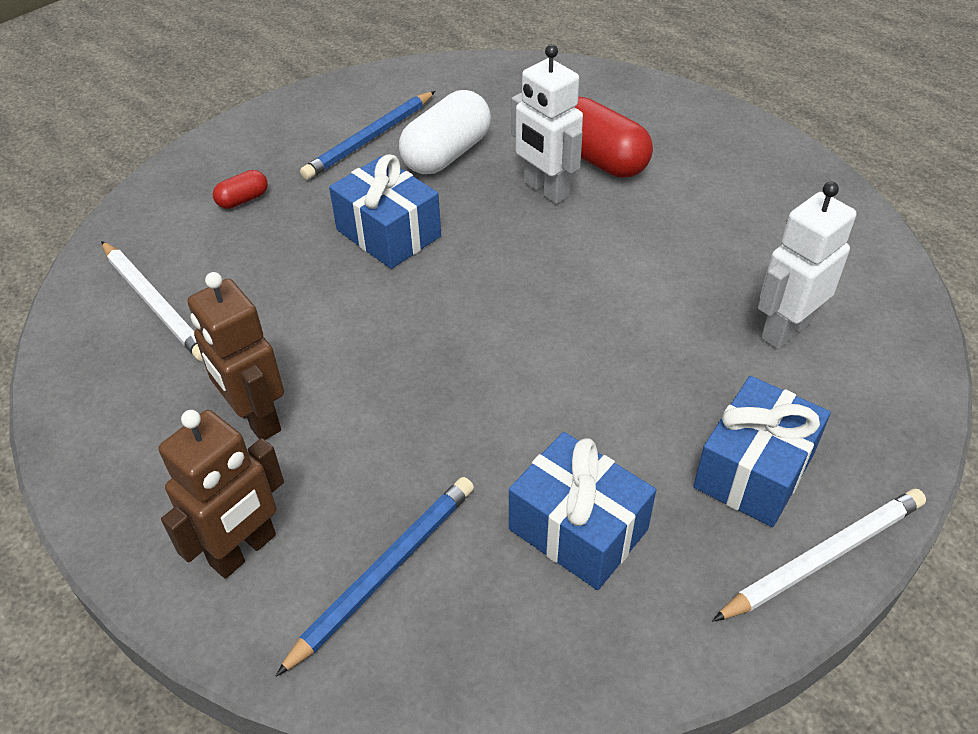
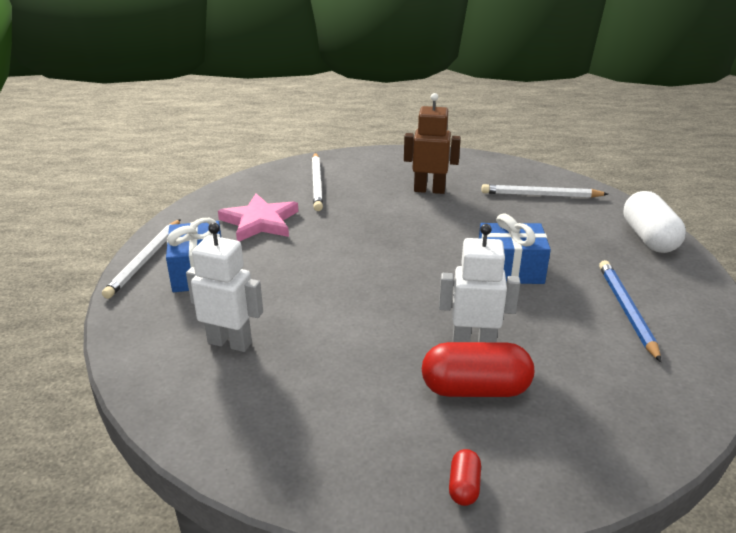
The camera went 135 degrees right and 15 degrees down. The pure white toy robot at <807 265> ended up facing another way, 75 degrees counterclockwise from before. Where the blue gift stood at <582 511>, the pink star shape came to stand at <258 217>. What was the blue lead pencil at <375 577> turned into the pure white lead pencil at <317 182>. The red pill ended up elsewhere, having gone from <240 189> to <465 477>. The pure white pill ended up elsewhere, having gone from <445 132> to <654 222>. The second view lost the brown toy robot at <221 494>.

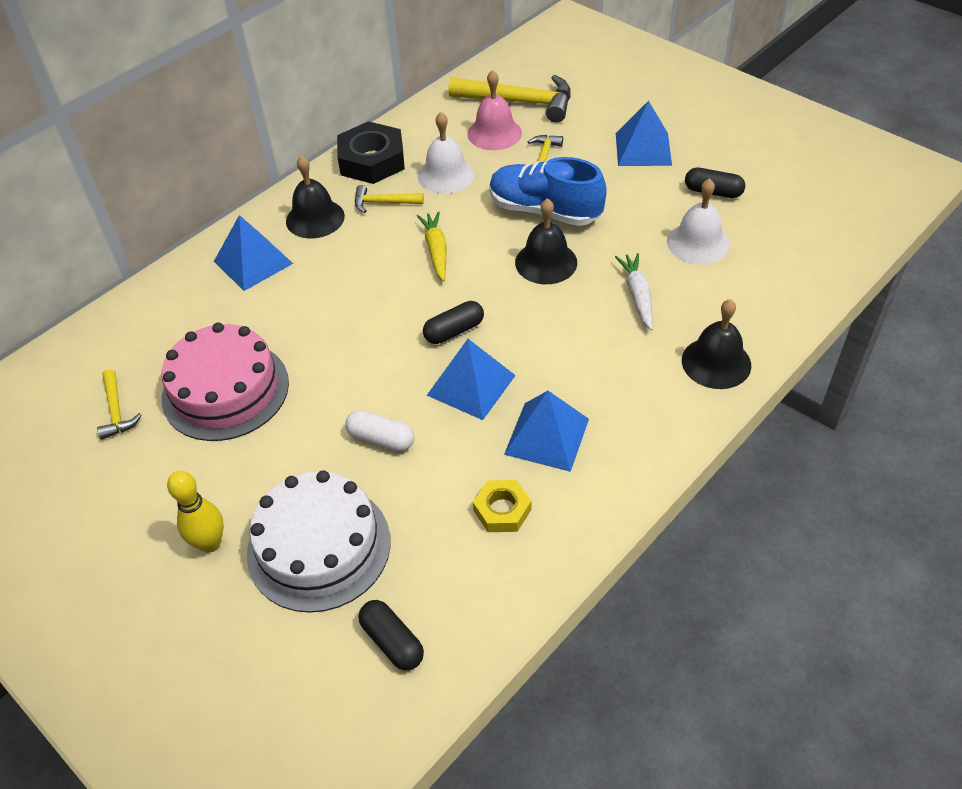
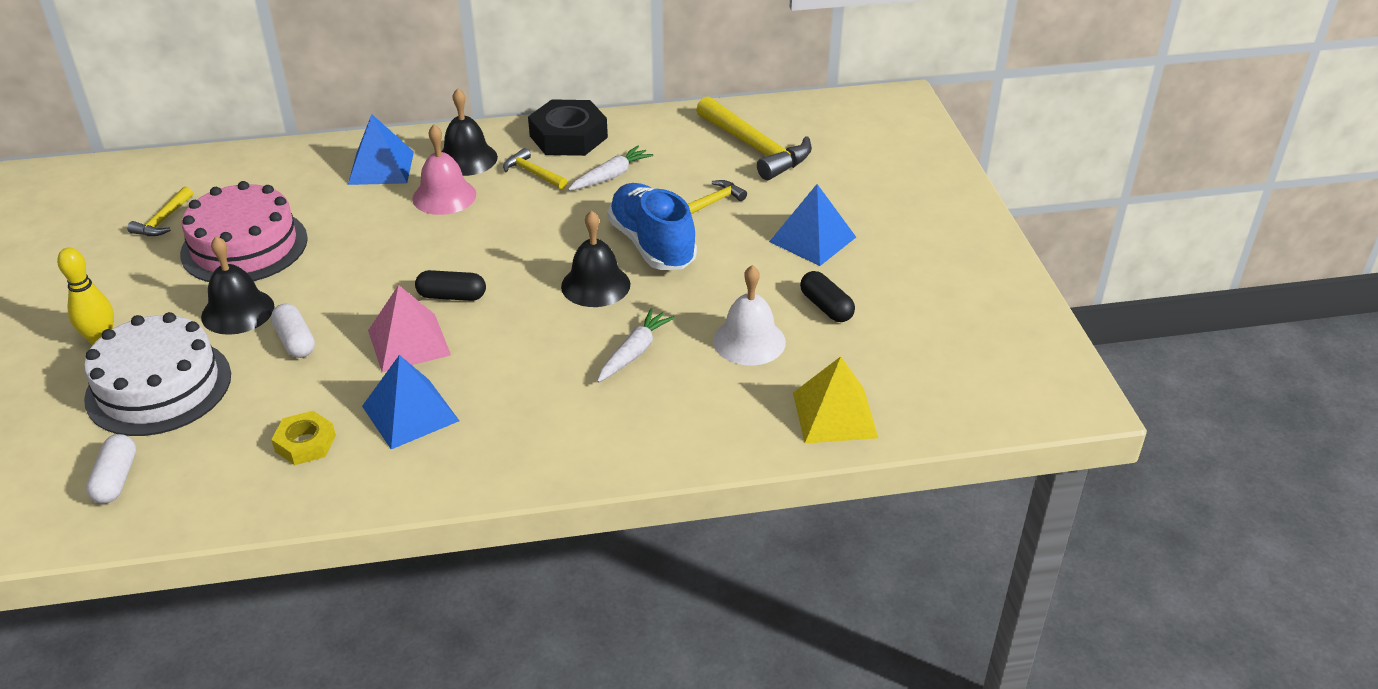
The camera went 35 degrees right and 10 degrees down. What was the black pill at <391 635> turned into the pure white pill at <111 469>. The black hand bell ended up elsewhere, having gone from <716 344> to <238 285>. What was the blue pyramid at <471 379> turned into the pink pyramid at <409 328>. The pink hand bell ended up elsewhere, having gone from <495 110> to <444 170>. Where the pure white hand bell stood at <446 153>, the pure white root vegetable came to stand at <611 168>. The second view gained the golden pyramid at <835 399>. The second view lost the golden root vegetable at <432 246>.

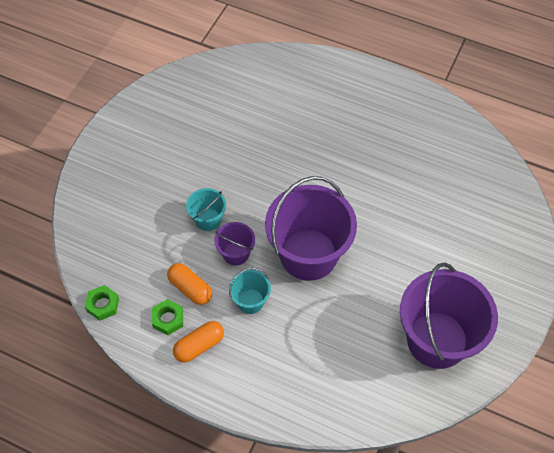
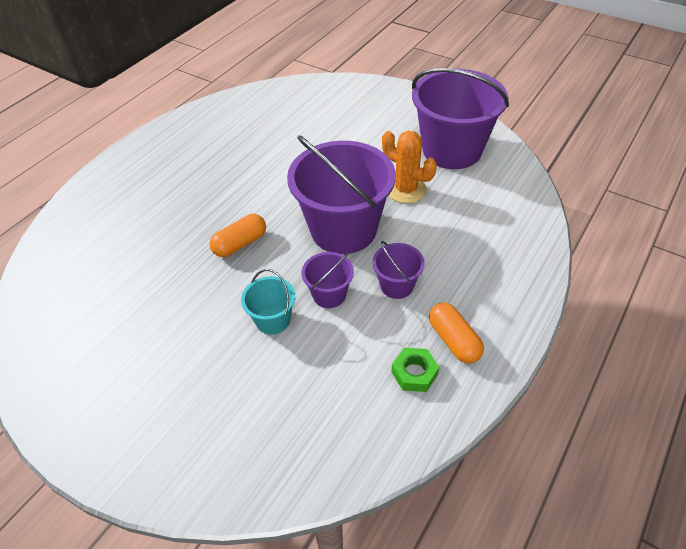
The camera went 80 degrees left and 10 degrees down. The bright orange pill ended up elsewhere, having gone from <189 284> to <237 235>. What was the turquoise pail at <250 291> turned into the royal purple pail at <398 270>. The second view gained the bright orange saguaro cactus at <409 167>. The second view lost the leaf-green nut at <102 303>.

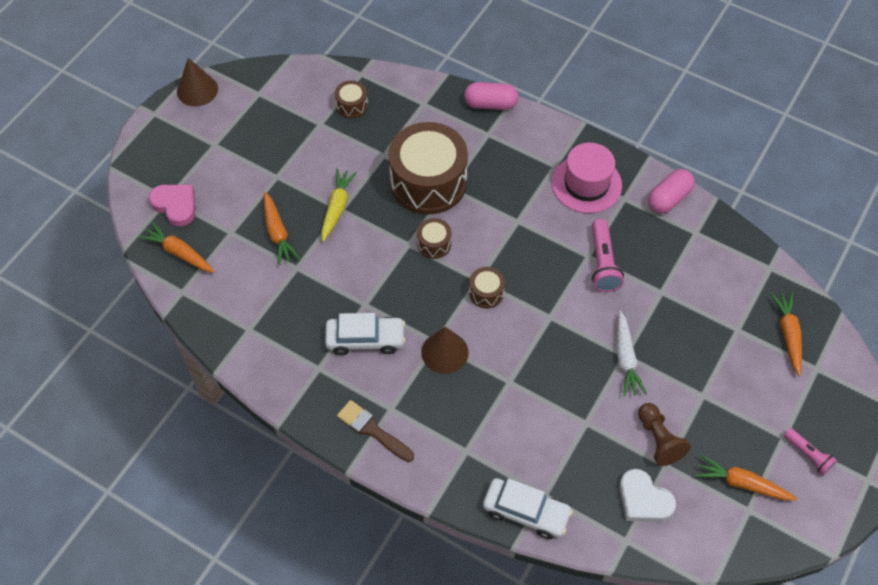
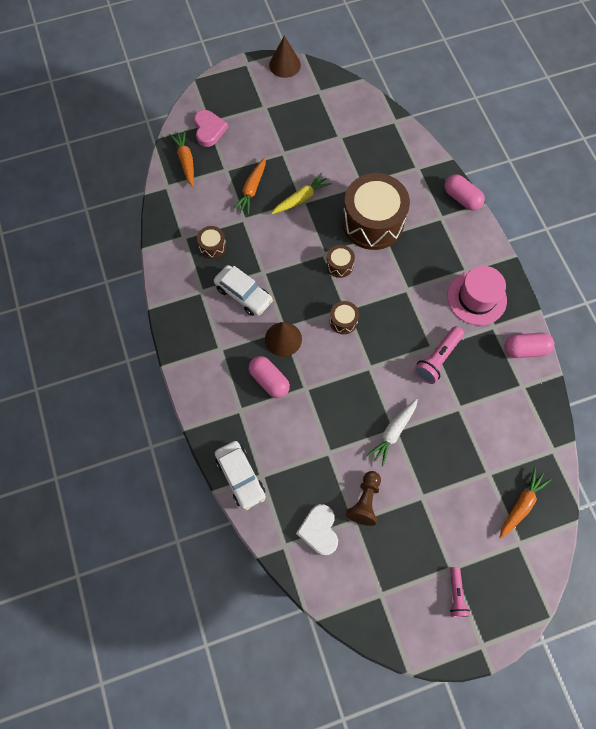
The camera went 40 degrees right and 10 degrees up. The brown drum ended up elsewhere, having gone from <351 99> to <211 242>. The second view gained the pink pill at <269 377>. The second view lost the brown paintbrush at <375 431>. The second view lost the bright orange root vegetable at <746 477>.

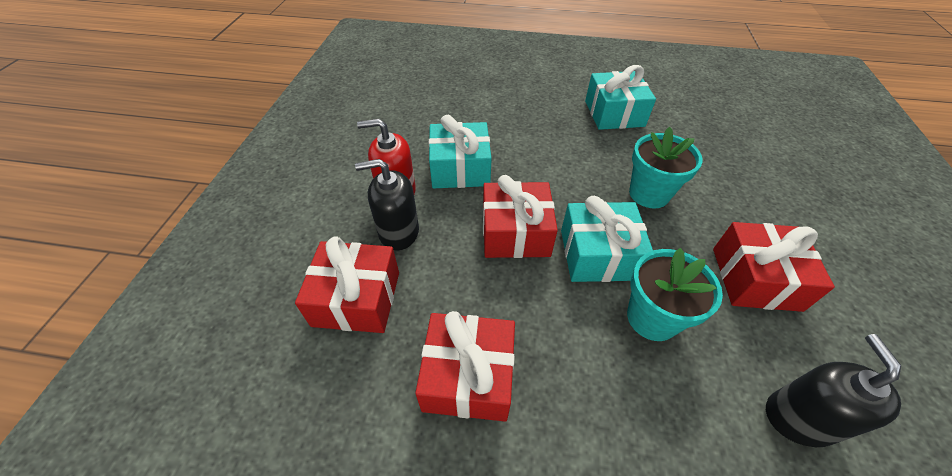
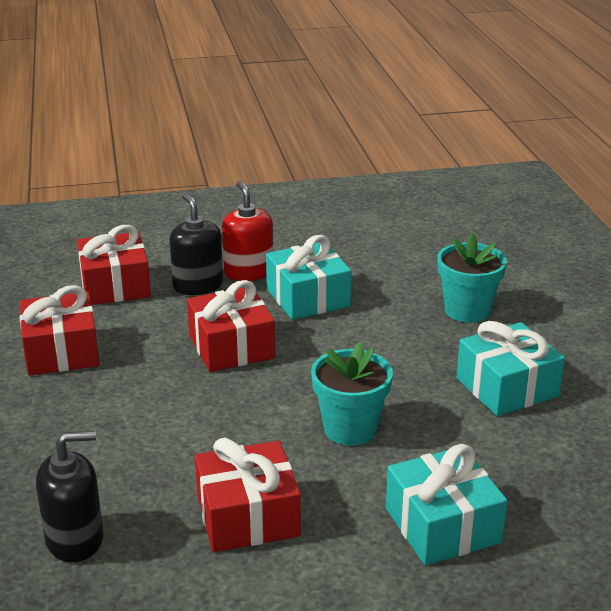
The camera went 70 degrees right and 20 degrees down. The turquoise gift ended up elsewhere, having gone from <607 239> to <446 504>. The turquoise plant pot ended up elsewhere, having gone from <675 294> to <472 278>.

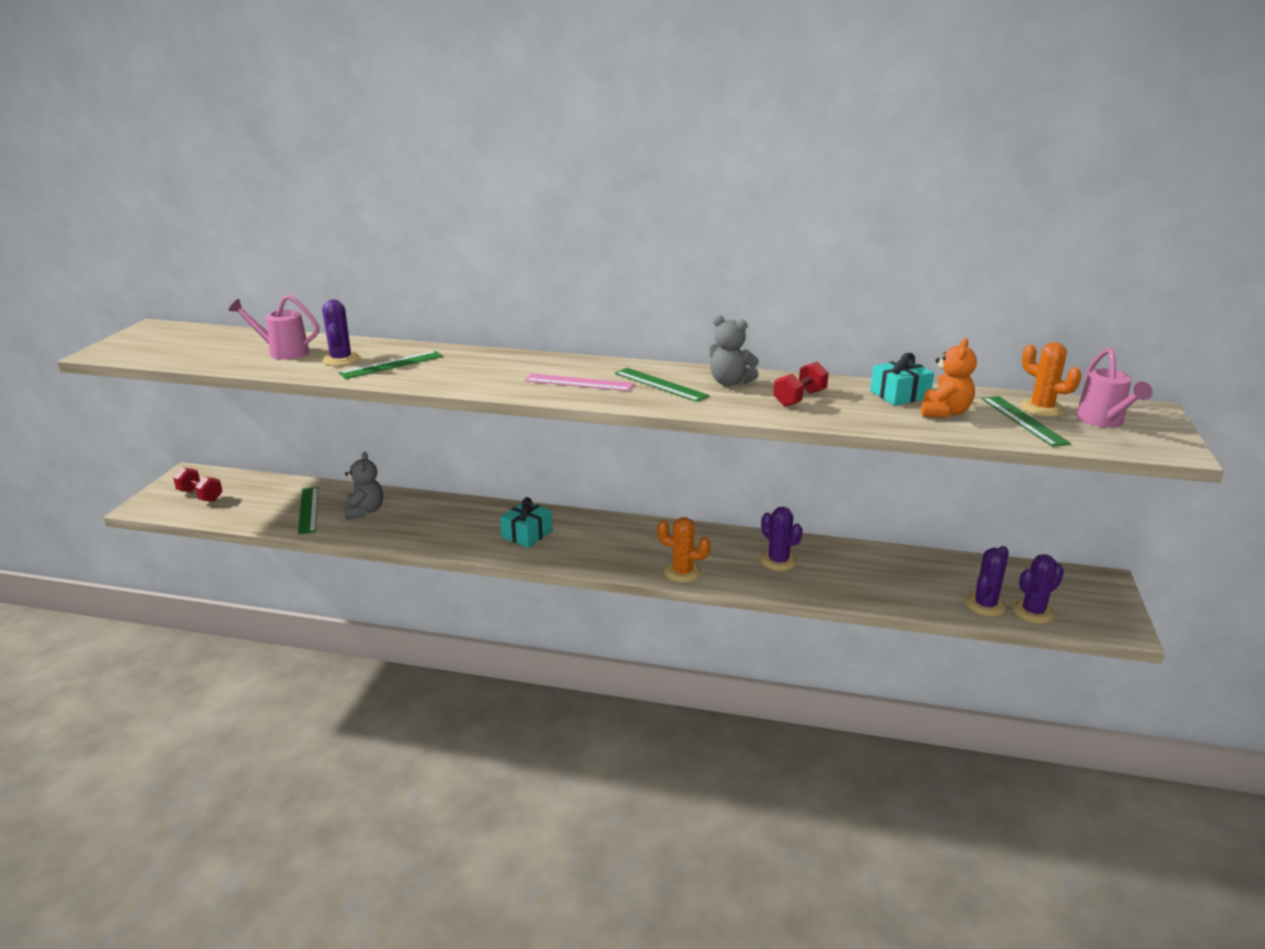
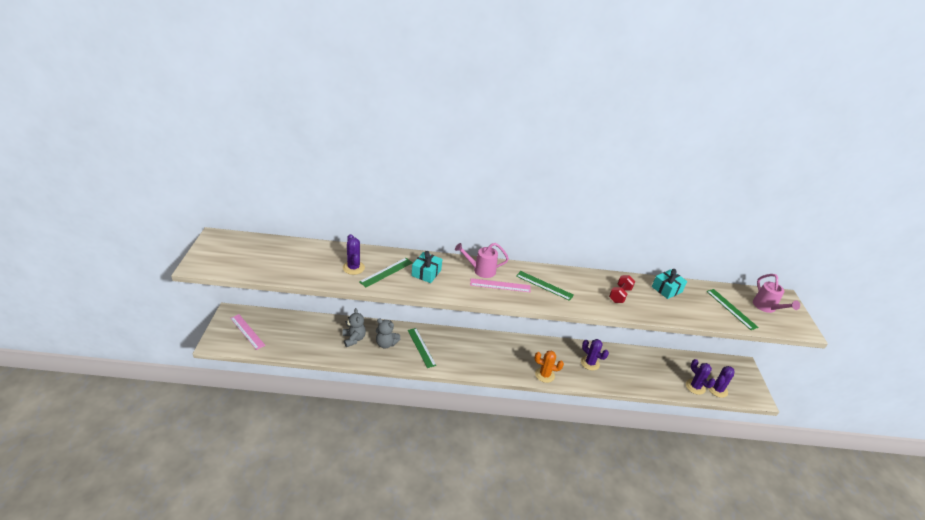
The camera went 15 degrees left and 10 degrees up. Where the red hand weight stood at <198 484>, the pink straightedge came to stand at <247 332>. The ash-grey stuffed bear ended up elsewhere, having gone from <734 350> to <388 333>. The leaf-green straightedge ended up elsewhere, having gone from <308 511> to <422 348>. The turquoise gift ended up elsewhere, having gone from <526 522> to <427 267>. The pink watering can ended up elsewhere, having gone from <273 327> to <482 260>. The royal purple saguaro cactus at <987 581> ended up facing another way, 60 degrees counterclockwise from before. The second view lost the bright orange stuffed bear at <949 378>. The second view lost the bright orange saguaro cactus at <1051 379>.

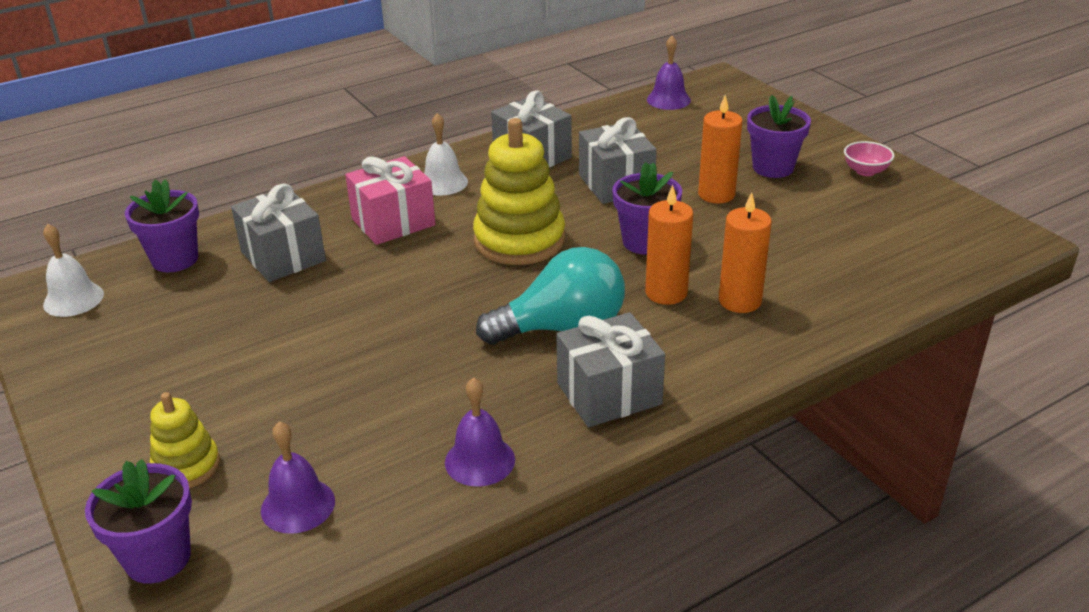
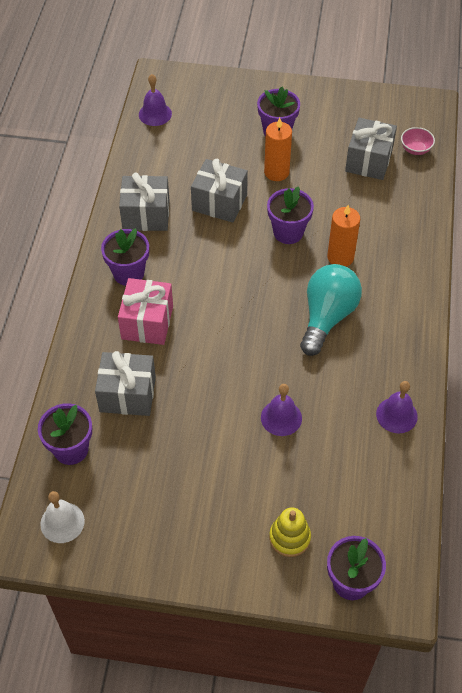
The camera went 50 degrees left and 20 degrees up. Where the pure white hand bell stood at <446 154>, the royal purple plant pot came to stand at <125 257>. The royal purple hand bell ended up elsewhere, having gone from <298 477> to <281 410>. The ash-grey gift ended up elsewhere, having gone from <611 369> to <371 149>. The pink serving bowl ended up elsewhere, having gone from <869 158> to <418 141>. The second view lost the golden stacking toy at <519 191>. The second view lost the bright orange pillar candle at <745 252>.

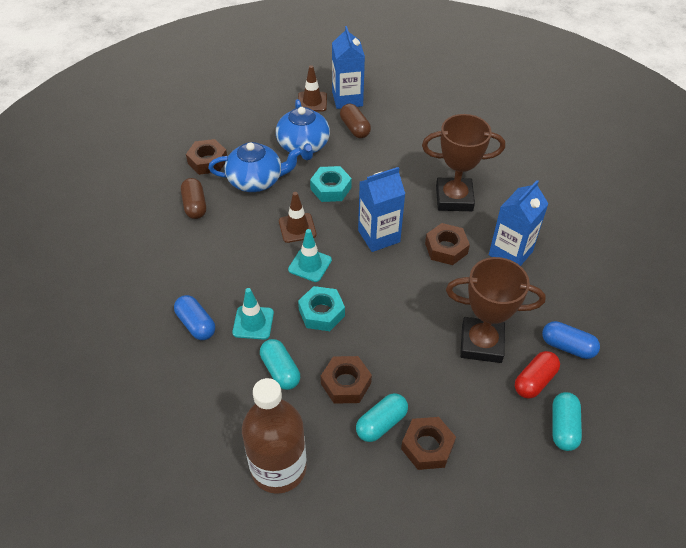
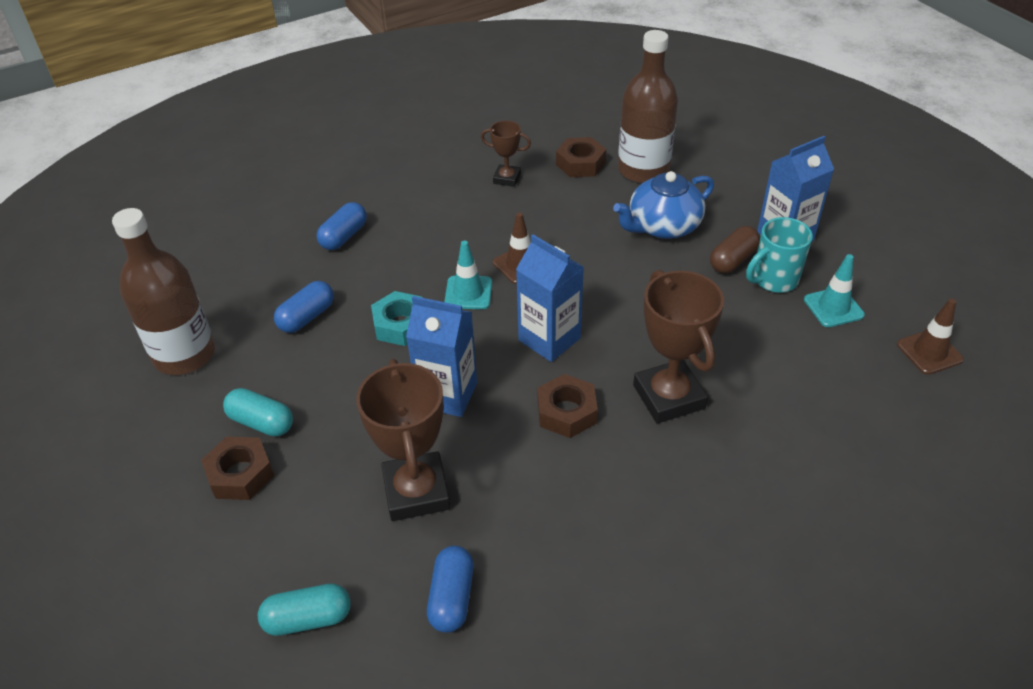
The camera went 70 degrees right and 5 degrees down. What was the turquoise pill at <280 364> turned into the blue pill at <304 307>. The blue milk carton ended up elsewhere, having gone from <519 223> to <441 356>. Where the brown pill stood at <193 198>, the brown prize cup came to stand at <506 154>. The second view gained the brown drink bottle at <648 106>. The second view gained the turquoise coffee mug at <779 255>. The turquoise traffic cone ended up elsewhere, having gone from <253 314> to <834 290>. The brown traffic cone ended up elsewhere, having gone from <312 88> to <930 337>. The second view lost the blue china teapot at <255 167>. The second view lost the turquoise nut at <331 184>. The second view lost the brown nut at <346 380>. The second view lost the red pill at <537 375>.

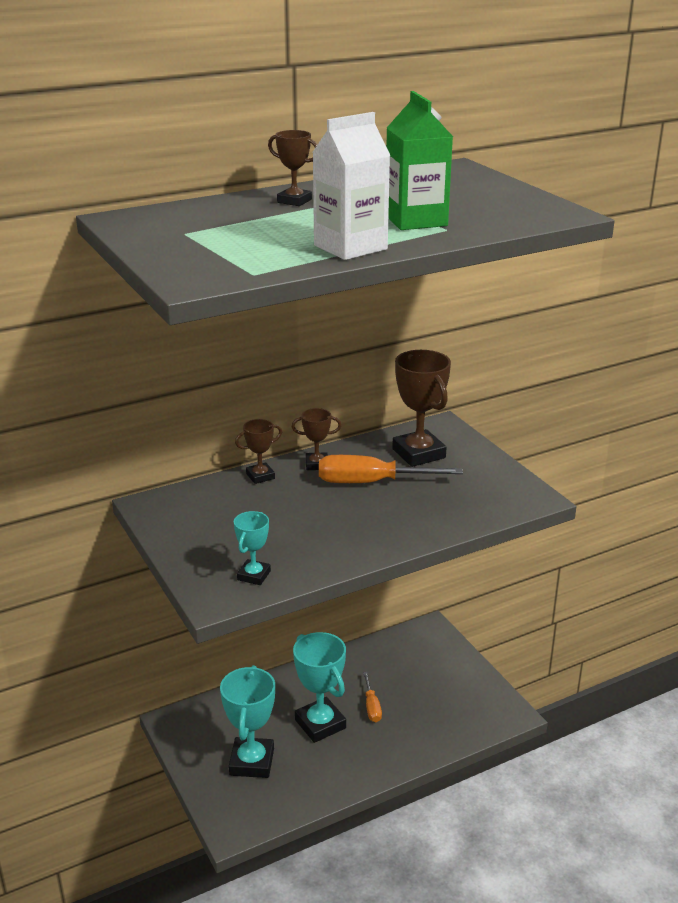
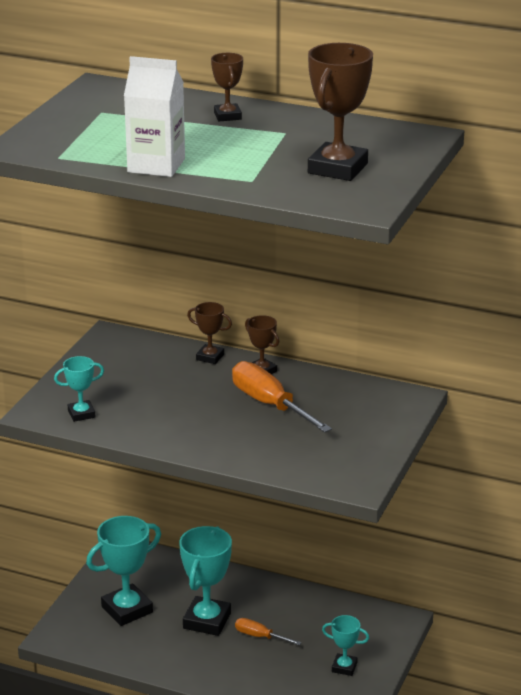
The camera went 50 degrees right and 0 degrees up. The bright orange screwdriver at <372 697> ended up facing another way, 75 degrees clockwise from before. The brown prize cup ended up elsewhere, having gone from <421 408> to <340 112>. The second view gained the turquoise prize cup at <345 645>. The second view lost the leaf-green milk carton at <419 160>.

